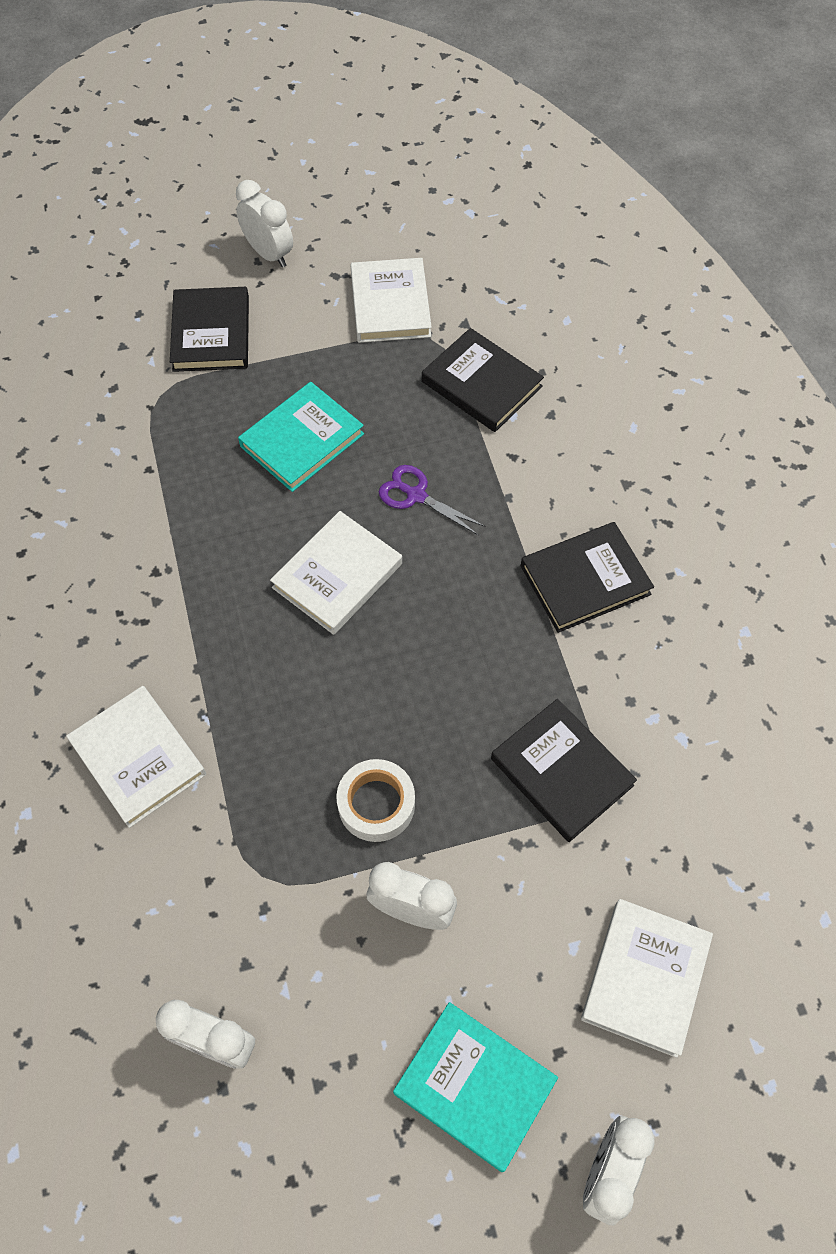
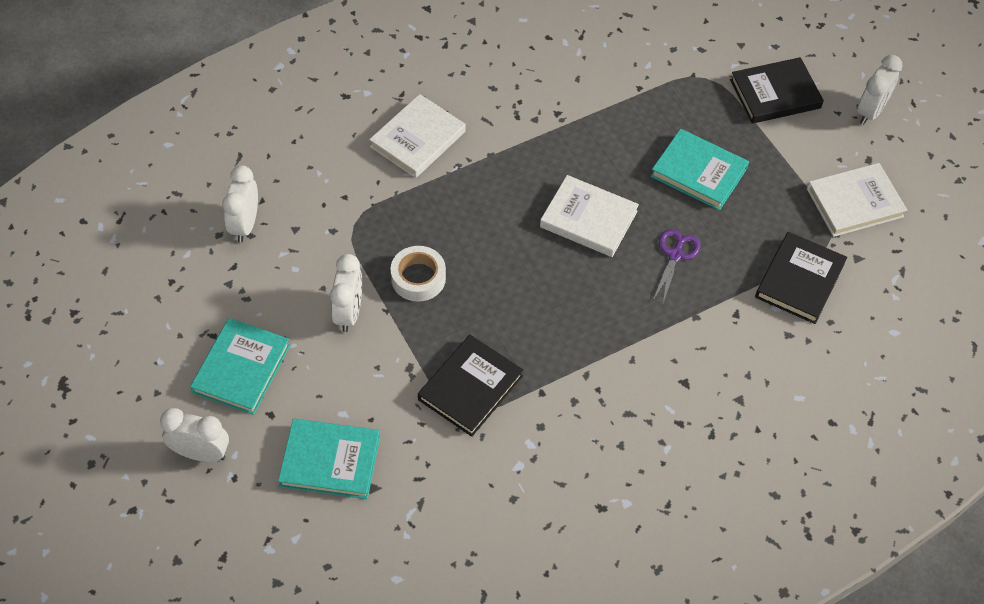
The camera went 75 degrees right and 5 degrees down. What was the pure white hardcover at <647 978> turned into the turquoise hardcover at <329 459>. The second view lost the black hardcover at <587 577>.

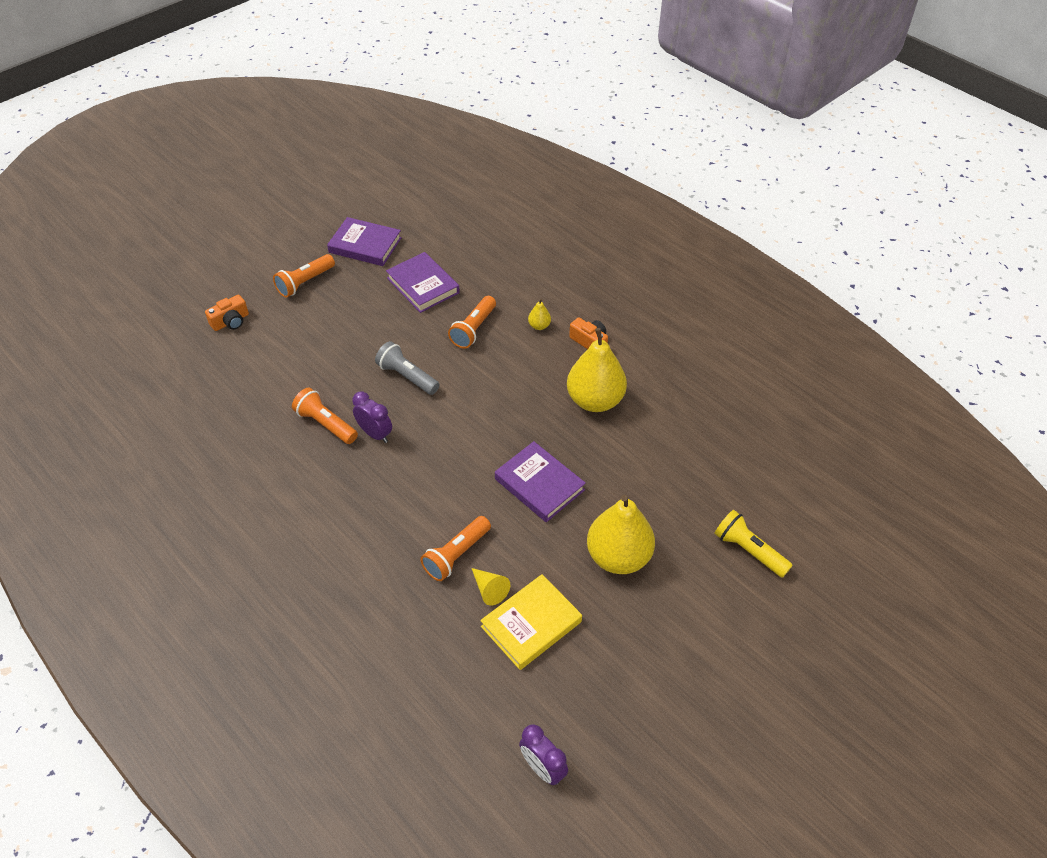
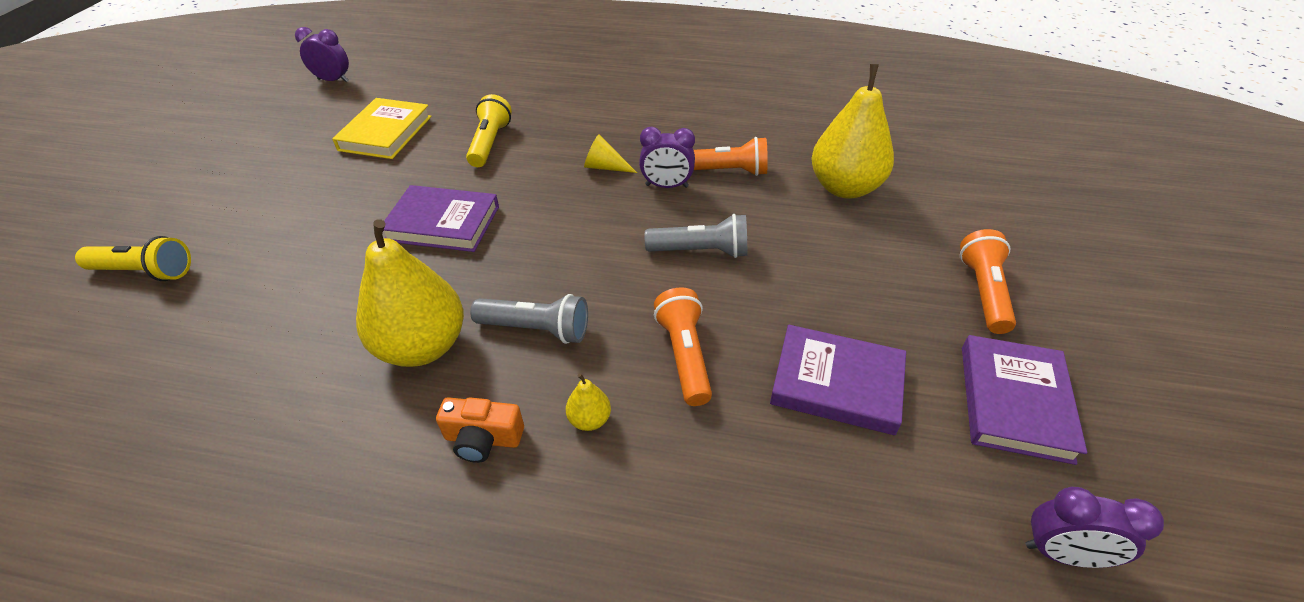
The camera went 145 degrees right and 5 degrees down. What was the bright orange flashlight at <455 548> turned into the golden flashlight at <489 130>. The second view gained the ash-grey flashlight at <529 319>. The golden cone ended up elsewhere, having gone from <491 586> to <610 154>. The golden toy pear ended up elsewhere, having gone from <621 534> to <852 131>. The royal purple hardcover at <364 241> ended up facing another way, 60 degrees counterclockwise from before. The second view gained the royal purple bedside clock at <1095 527>. The second view lost the bright orange camera at <227 313>.

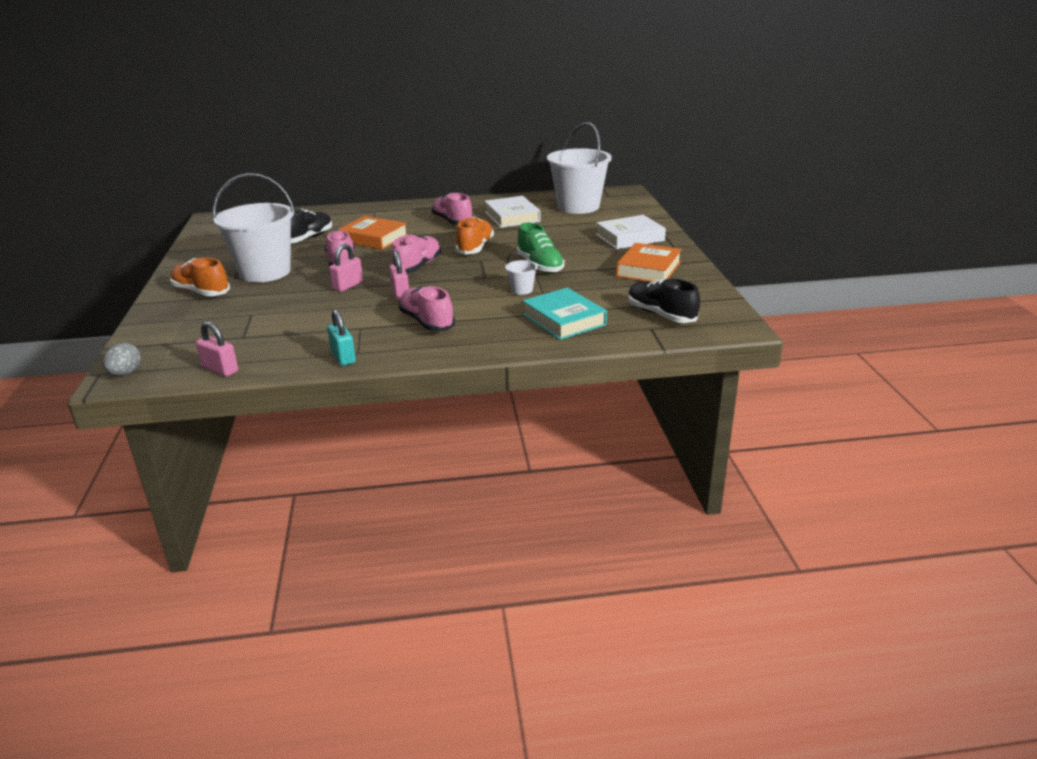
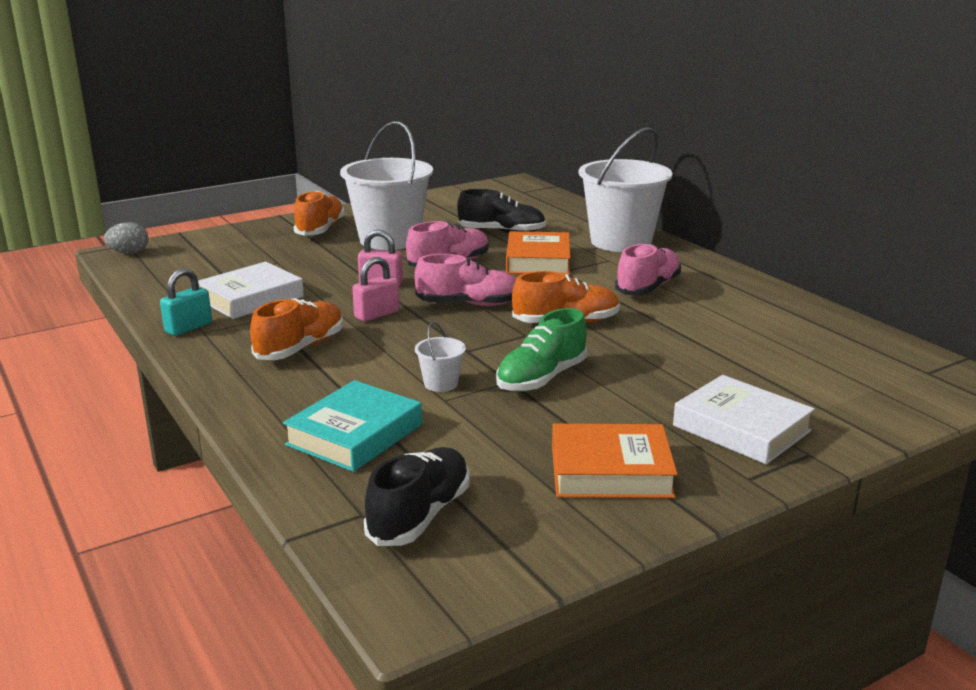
The camera went 65 degrees right and 5 degrees down. The pure white hardcover ended up elsewhere, having gone from <512 212> to <251 290>. What was the pink sneaker at <427 309> turned into the bright orange sneaker at <296 329>. The pure white pail ended up elsewhere, having gone from <579 168> to <626 189>. The second view lost the pink padlock at <217 349>.

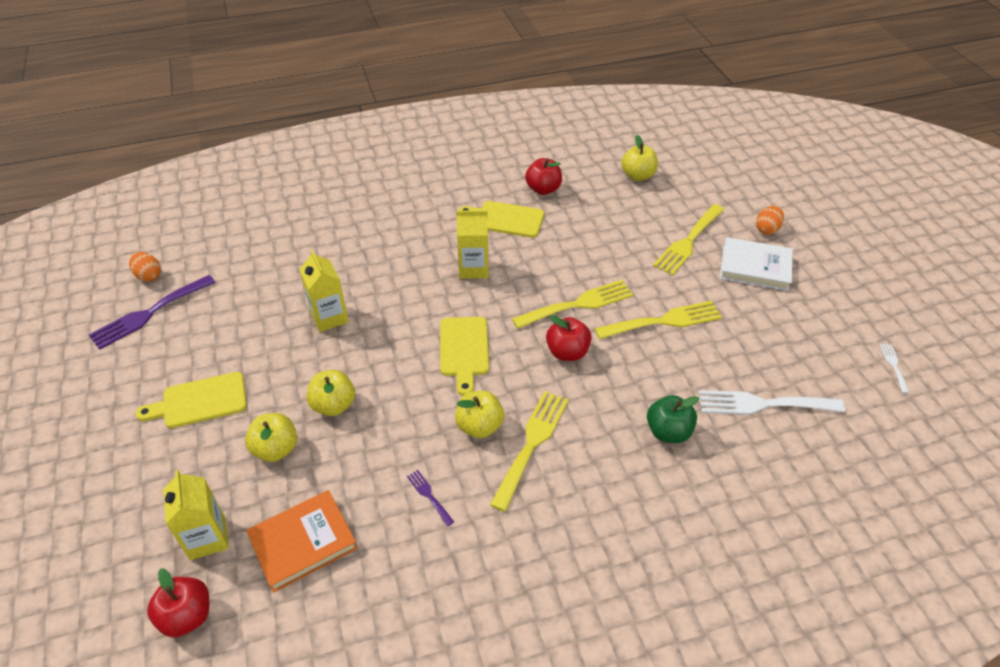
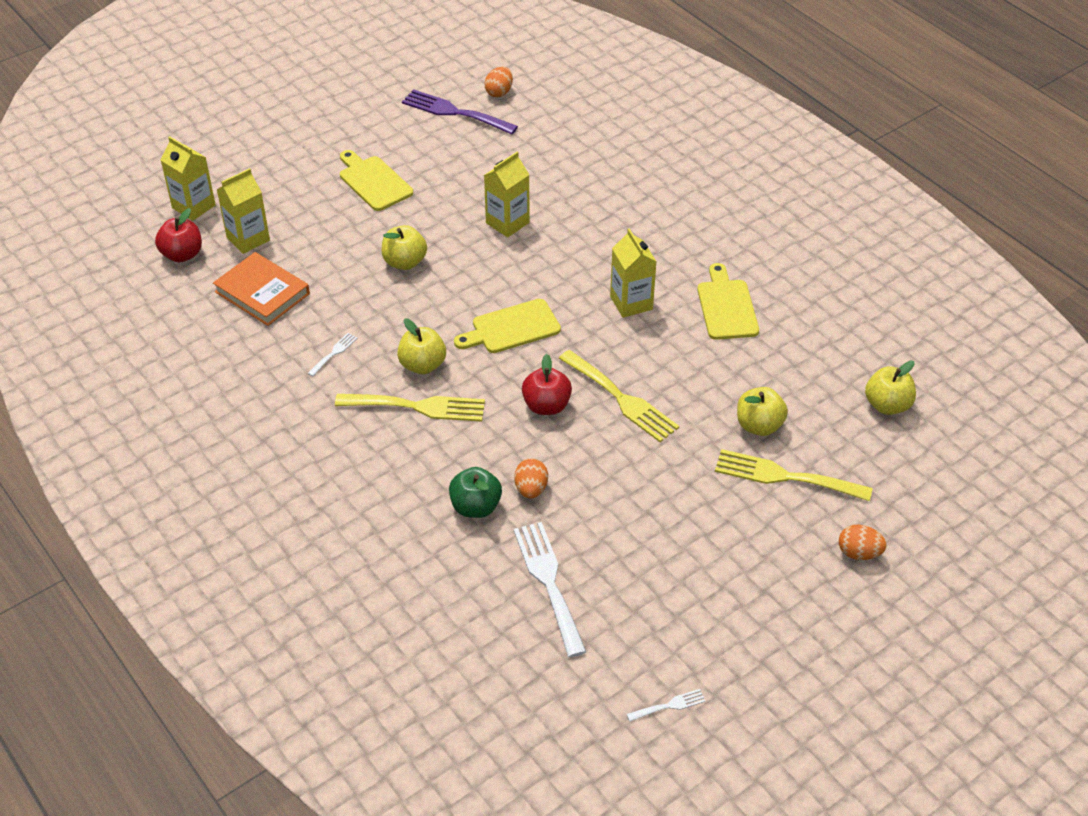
The camera went 70 degrees right and 0 degrees up. The second view gained the golden milk carton at <188 178>. What was the royal purple table fork at <430 498> turned into the pure white table fork at <332 354>. The second view gained the bright orange egg shape at <531 478>. The golden apple ended up elsewhere, having gone from <271 437> to <762 411>. The second view lost the red apple at <543 176>. The second view lost the golden table fork at <658 320>. The second view lost the pure white hardcover at <756 264>.

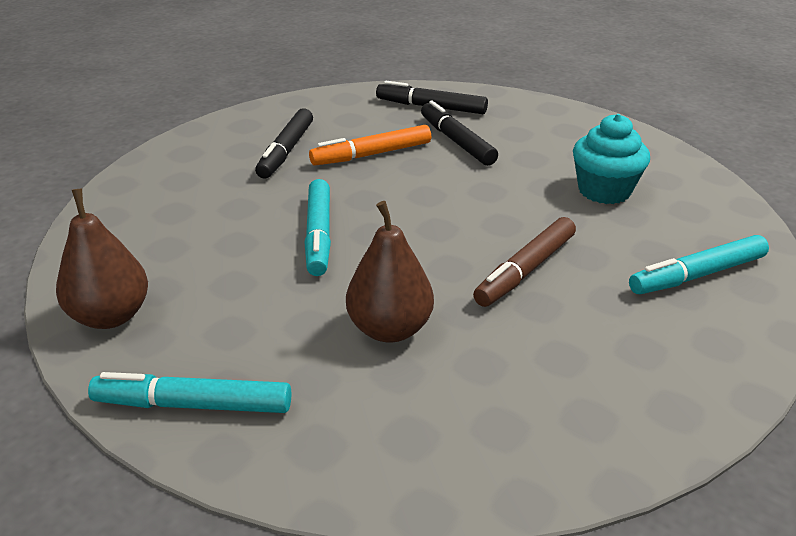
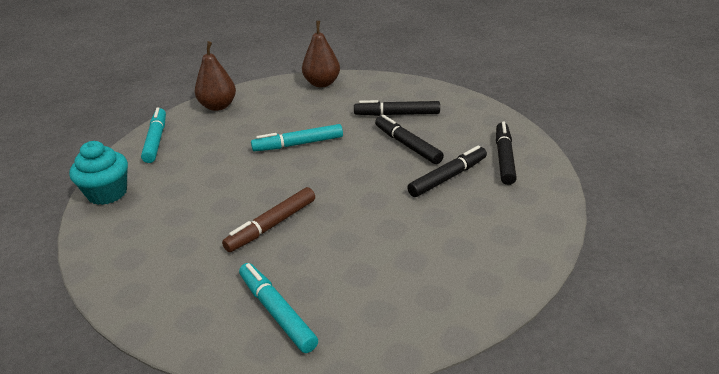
The camera went 80 degrees right and 0 degrees up. The turquoise muffin ended up elsewhere, having gone from <611 159> to <98 173>. The brown marker at <524 262> ended up facing another way, 75 degrees counterclockwise from before. The brown toy pear ended up elsewhere, having gone from <390 271> to <321 54>. What was the bright orange marker at <370 145> turned into the black marker at <409 139>.

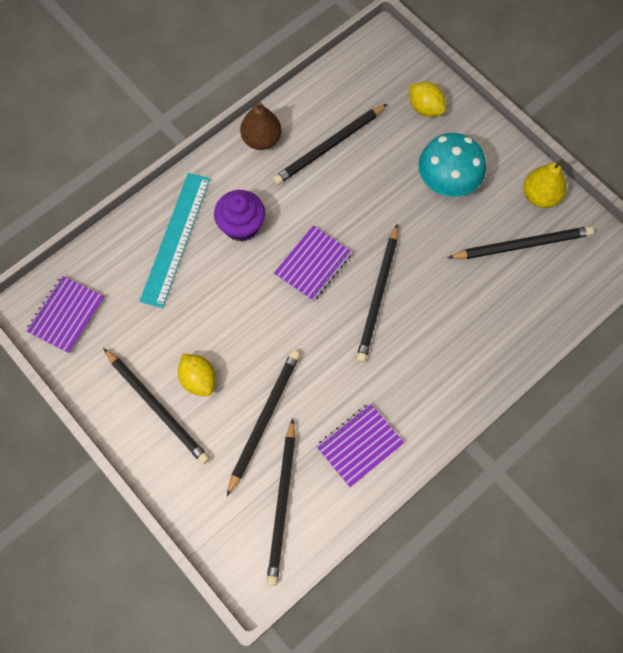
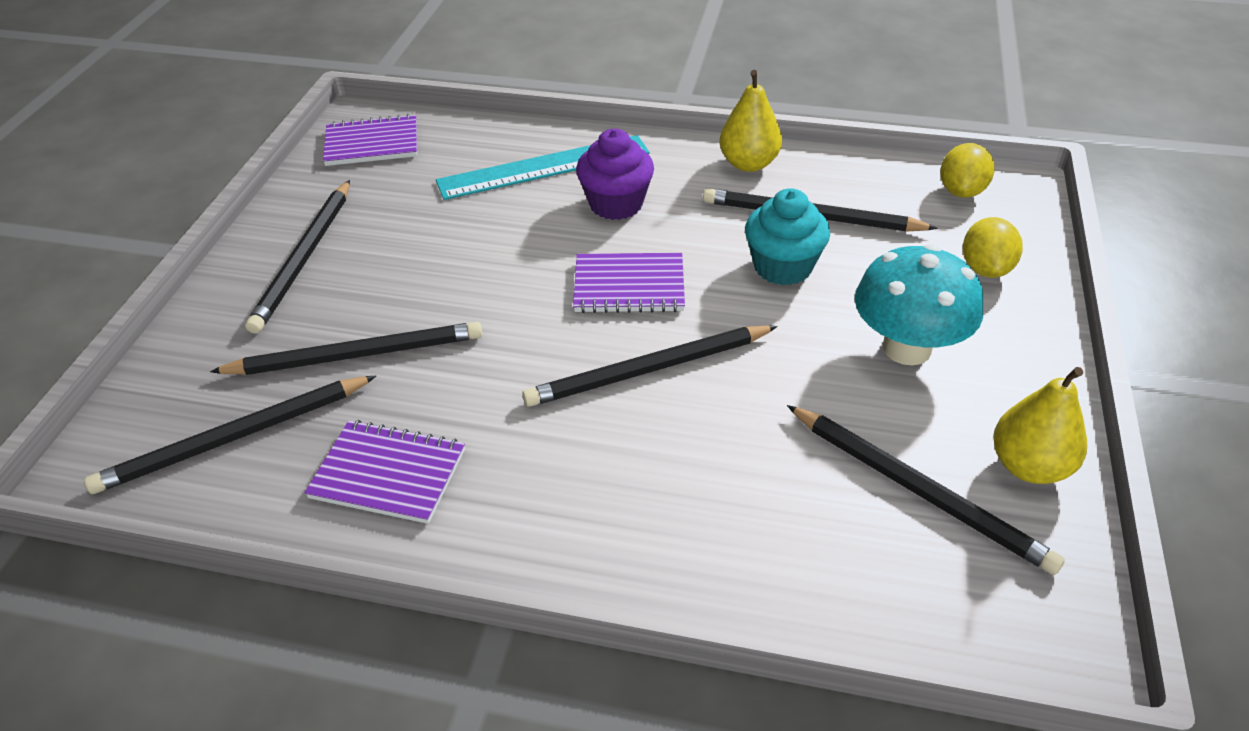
The camera went 55 degrees right and 25 degrees down. What was the brown toy pear at <261 125> turned into the golden toy pear at <750 121>. The second view gained the turquoise muffin at <787 236>. The golden lemon ended up elsewhere, having gone from <197 375> to <967 170>.

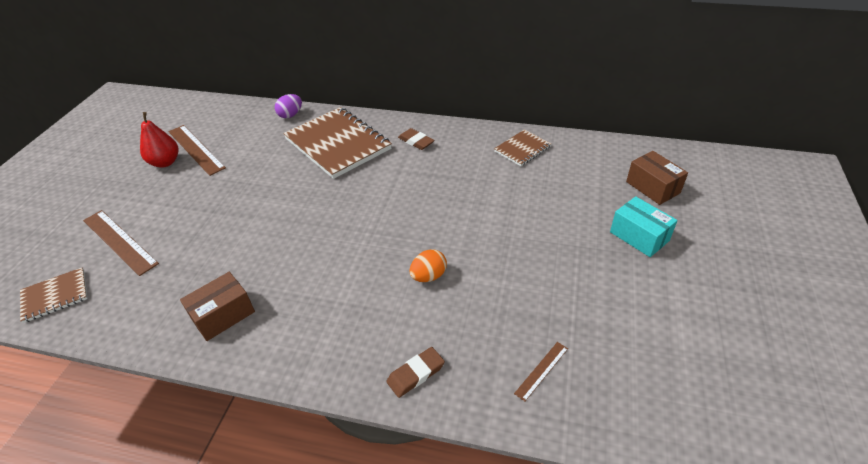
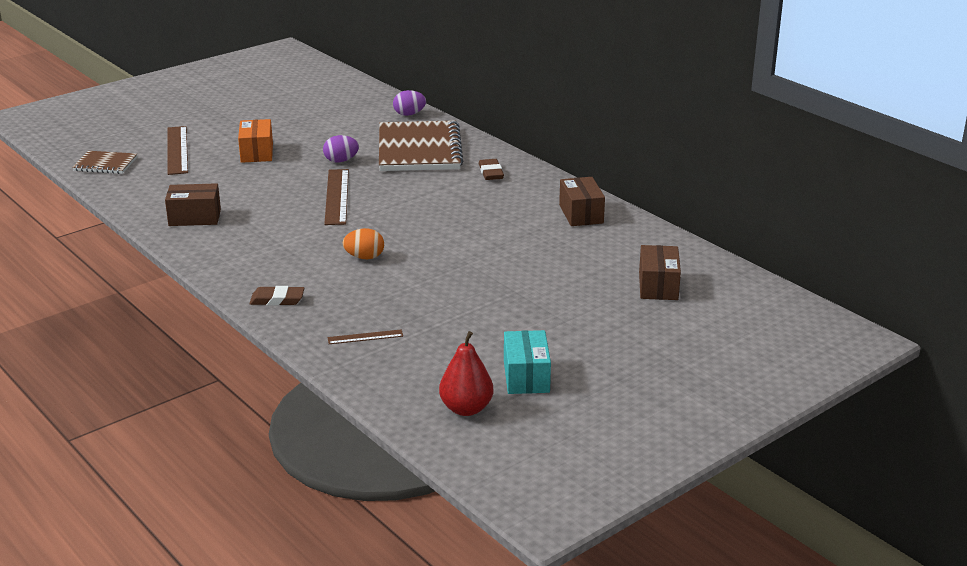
The camera went 35 degrees right and 15 degrees down. The second view gained the bright orange package at <255 141>. The second view gained the royal purple egg shape at <341 148>. The brown straightedge ended up elsewhere, having gone from <197 150> to <336 197>. The red toy pear ended up elsewhere, having gone from <159 140> to <466 373>. The turquoise package ended up elsewhere, having gone from <644 226> to <527 362>. Where the brown exercise book stood at <522 147>, the brown package came to stand at <582 201>.

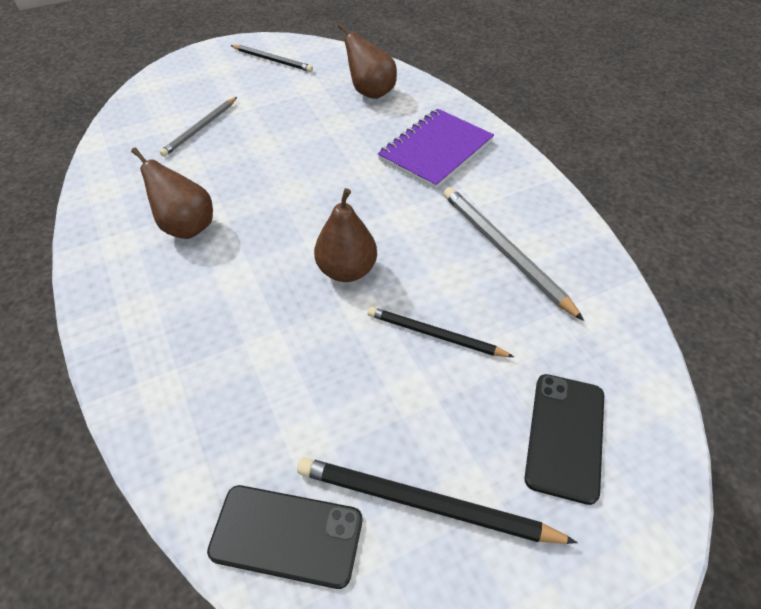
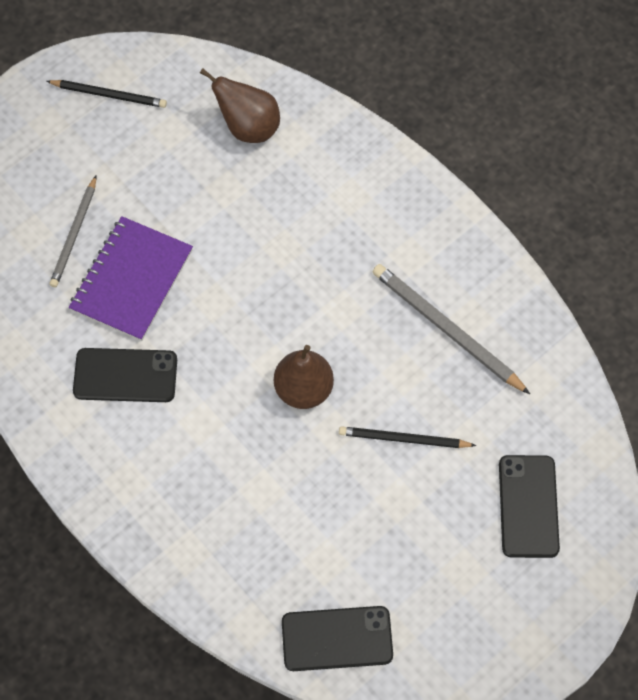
The camera went 15 degrees left and 15 degrees up. The royal purple exercise book ended up elsewhere, having gone from <436 148> to <131 278>. Where the brown toy pear stood at <172 193>, the black mobile phone came to stand at <125 375>. The second view lost the black lead pencil at <437 500>.

